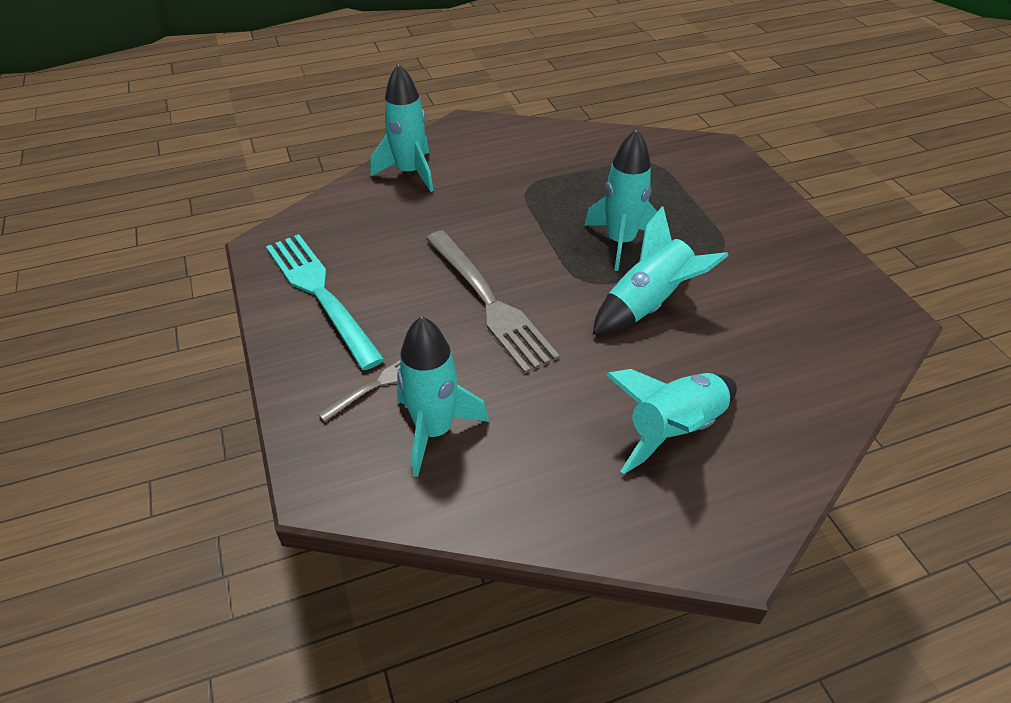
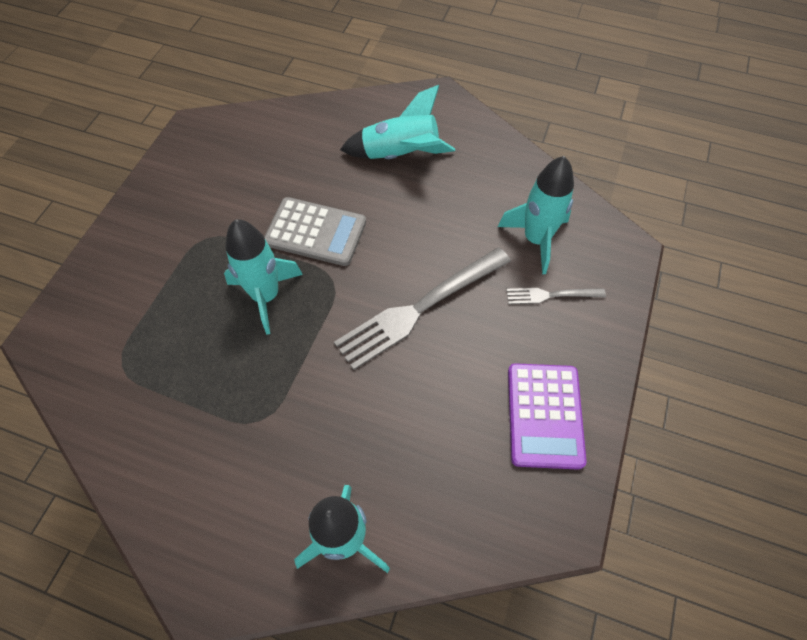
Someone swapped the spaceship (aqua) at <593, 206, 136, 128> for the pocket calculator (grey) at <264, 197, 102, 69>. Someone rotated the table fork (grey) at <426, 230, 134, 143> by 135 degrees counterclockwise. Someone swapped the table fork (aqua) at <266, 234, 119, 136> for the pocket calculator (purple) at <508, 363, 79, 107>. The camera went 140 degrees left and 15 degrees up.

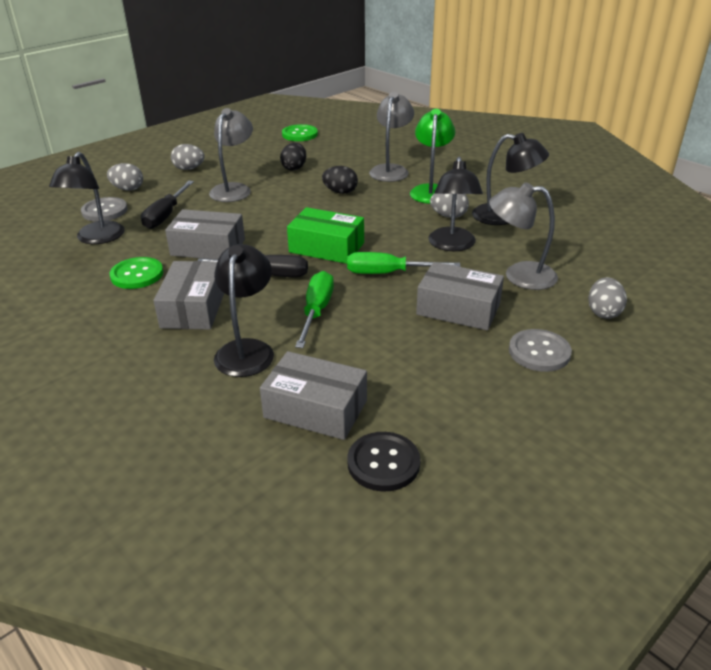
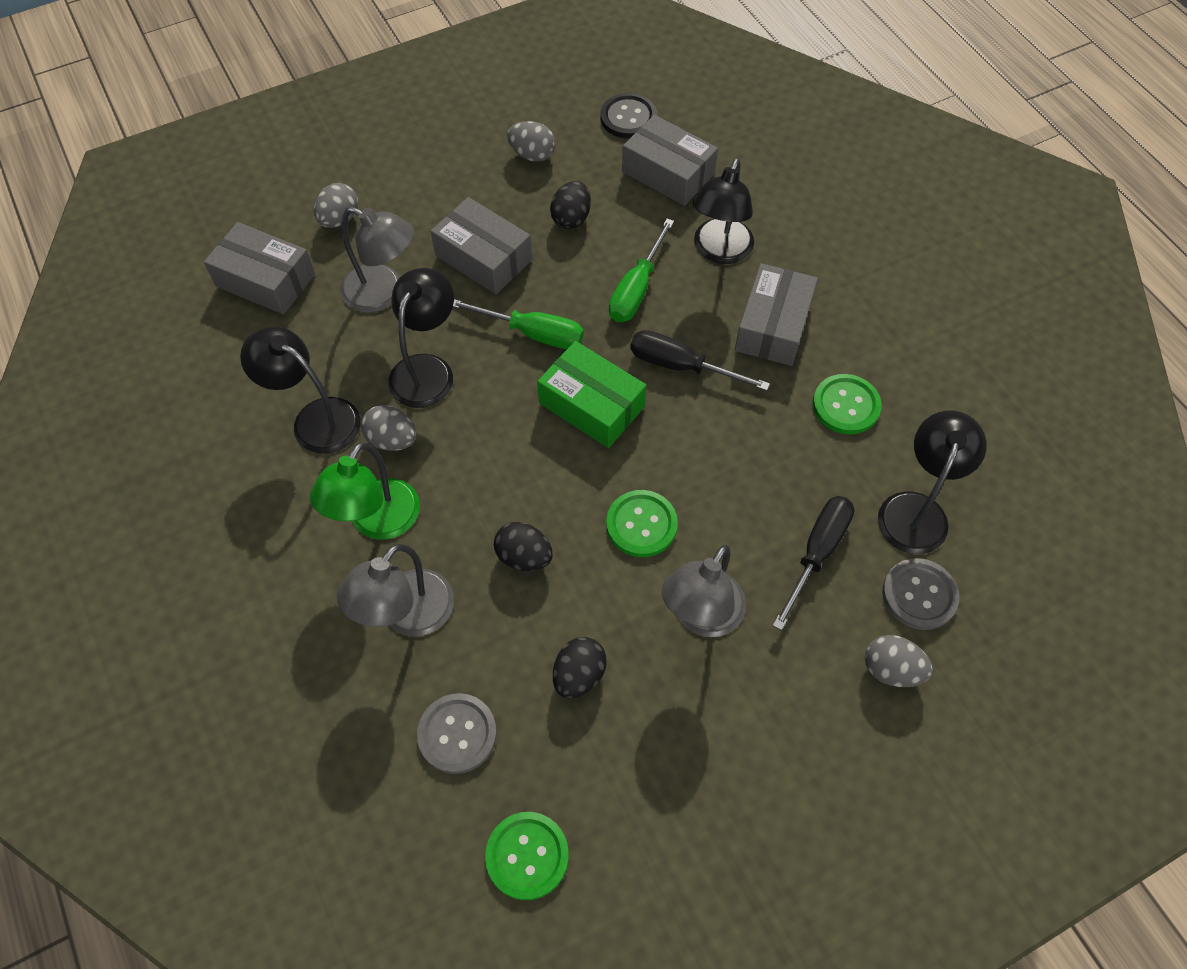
Someone carried the package (grey) from <165, 209, 80, 51> to <204, 222, 111, 92>. Someone carried the button (grey) from <509, 329, 63, 43> to <417, 693, 80, 81>. Someone carried the egg (grey) from <171, 144, 34, 26> to <507, 121, 49, 41>. Someone put down the egg (black) at <550, 181, 41, 48>. Someone put down the button (emerald) at <606, 490, 72, 67>. The camera went 165 degrees left and 25 degrees up.

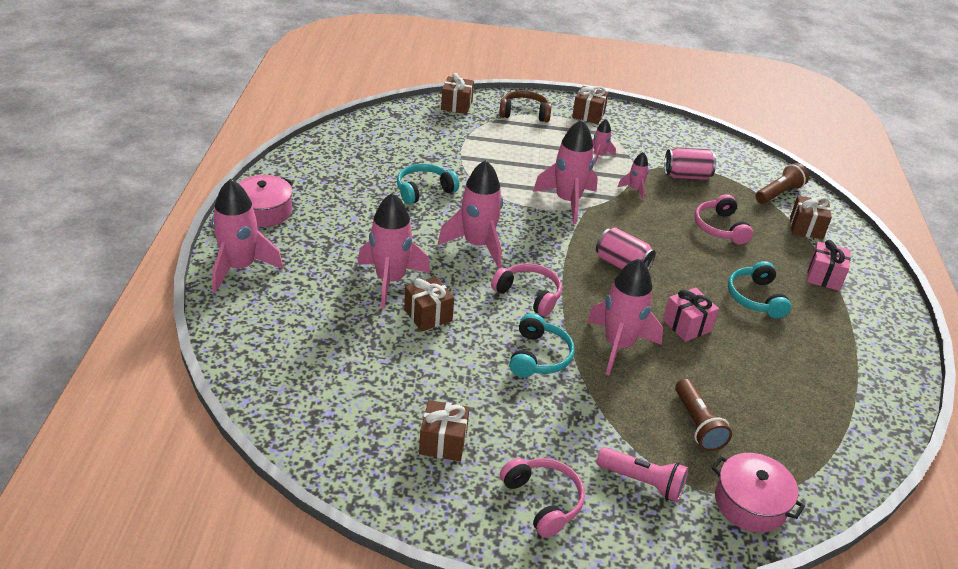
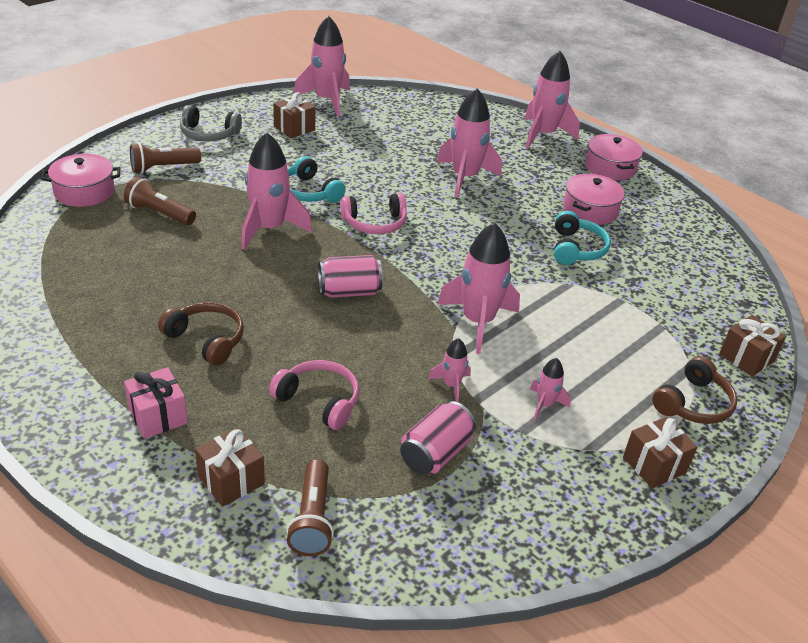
Someone repainted the torch (rosy) at <597, 447, 91, 55>, which became the torch (dark brown) at <130, 143, 71, 30>. Someone repainted the headphones (aqua) at <728, 261, 63, 57>, which became the headphones (dark brown) at <158, 302, 86, 64>. Someone repainted the headphones (rosy) at <500, 458, 85, 80>, which became the headphones (grey) at <180, 105, 62, 36>. Someone carried the spaceship (rosy) from <438, 160, 65, 108> to <294, 16, 56, 101>. Someone put down the stockpot (rosy) at <563, 174, 62, 51>. Someone took away the present (dark brown) at <404, 276, 50, 56>. Someone took away the present (rosy) at <663, 287, 56, 55>. The camera went 130 degrees right and 0 degrees up.

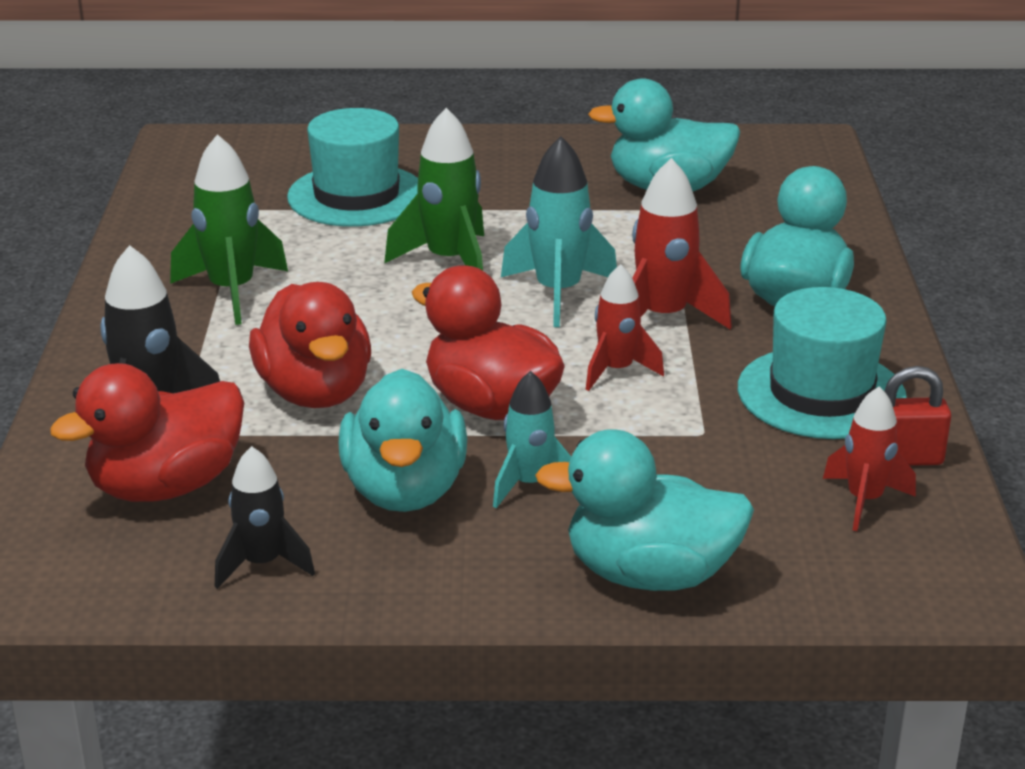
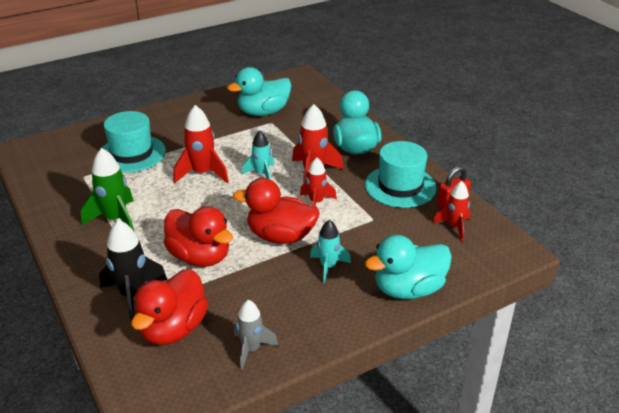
Someone repainted the spaceship (emerald) at <384, 108, 100, 163>, which became the spaceship (scarlet) at <173, 105, 56, 79>. Someone repainted the spaceship (black) at <215, 446, 100, 143>, which became the spaceship (grey) at <234, 300, 44, 70>. Someone scaled the spaceship (aqua) at <501, 136, 116, 191> by 0.66. Someone took away the duck (aqua) at <338, 369, 129, 143>. The camera went 30 degrees left and 5 degrees up.

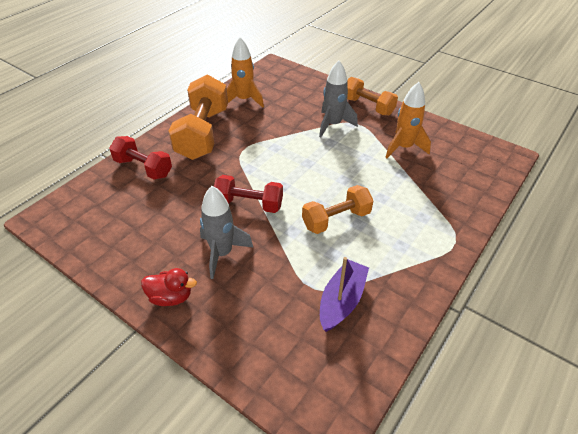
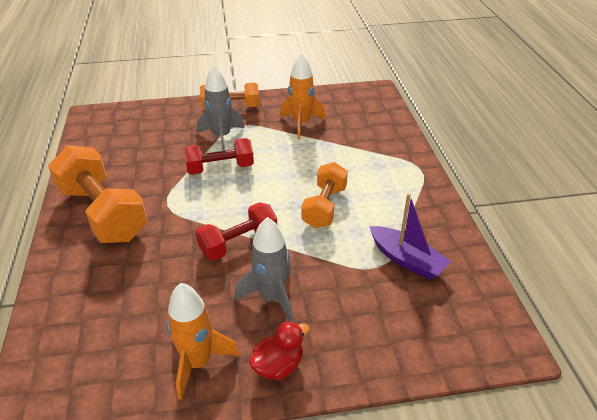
Someone carried the spaceship (bright orange) from <227, 37, 37, 71> to <167, 283, 73, 117>. Someone carried the hand weight (scarlet) from <109, 136, 63, 44> to <184, 138, 70, 37>. Someone rotated the toy boat (purple) at <320, 257, 49, 75> by 150 degrees clockwise. The camera went 45 degrees left and 5 degrees down.

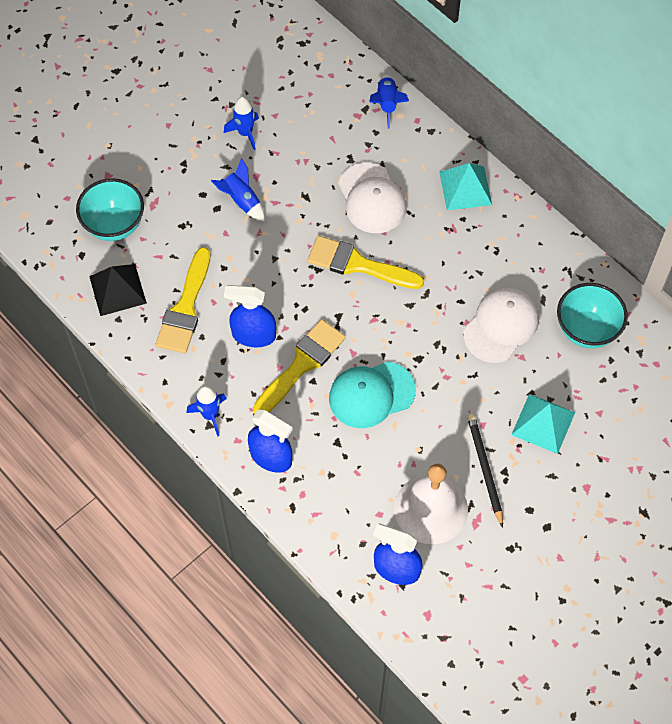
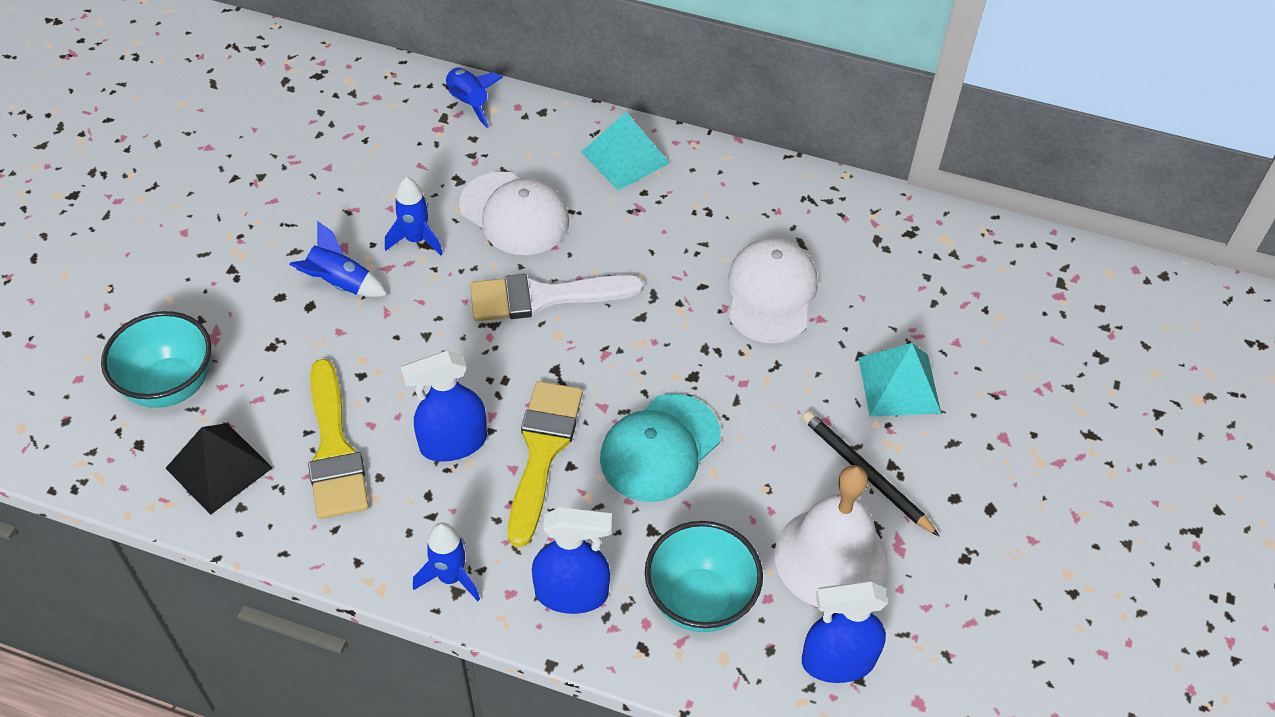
Someone carried the spaceship (blue) from <224, 97, 35, 53> to <385, 177, 58, 78>. Someone repainted the paint brush (yellow) at <307, 236, 117, 53>, which became the paint brush (pure white) at <470, 274, 173, 47>. Someone carried the bowl (aqua) from <557, 283, 71, 65> to <645, 521, 118, 111>. The camera went 30 degrees left and 10 degrees down.

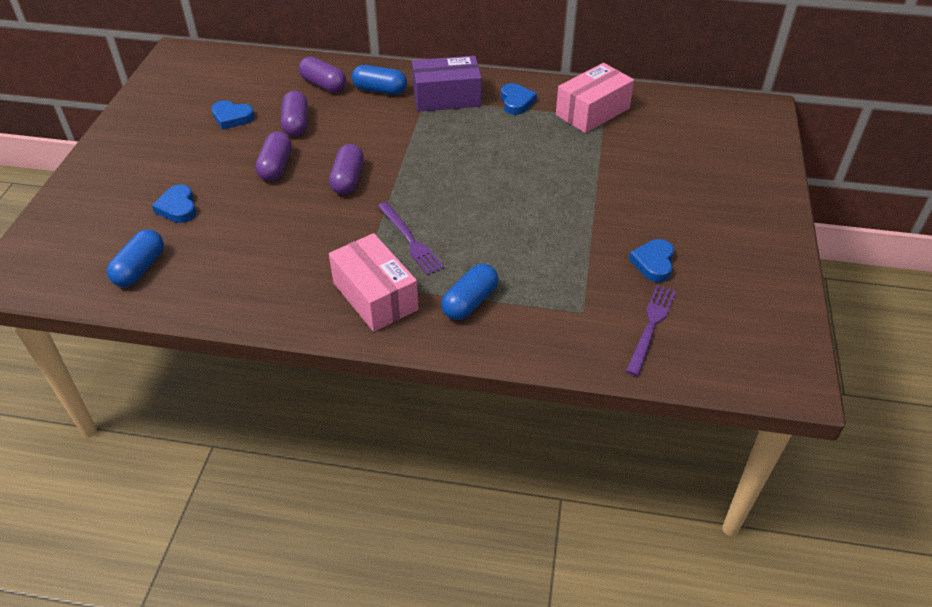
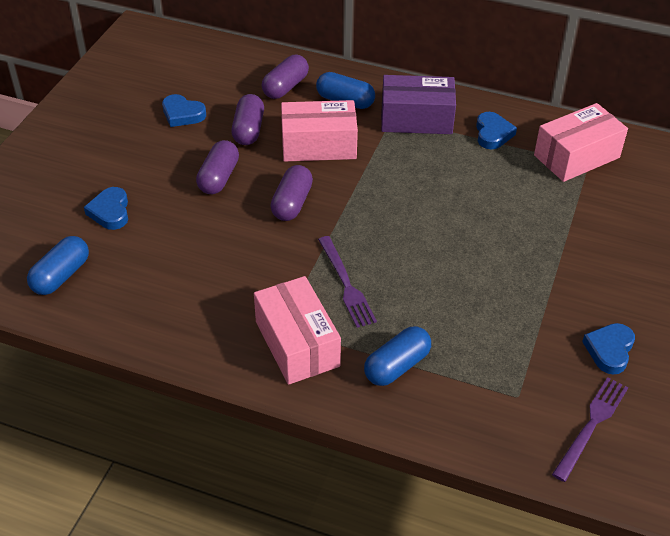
Someone rotated the pill shape (purple) at <299, 56, 47, 37> by 75 degrees clockwise. Someone put down the package (rosy) at <281, 100, 77, 62>. The camera went 10 degrees right and 0 degrees up.

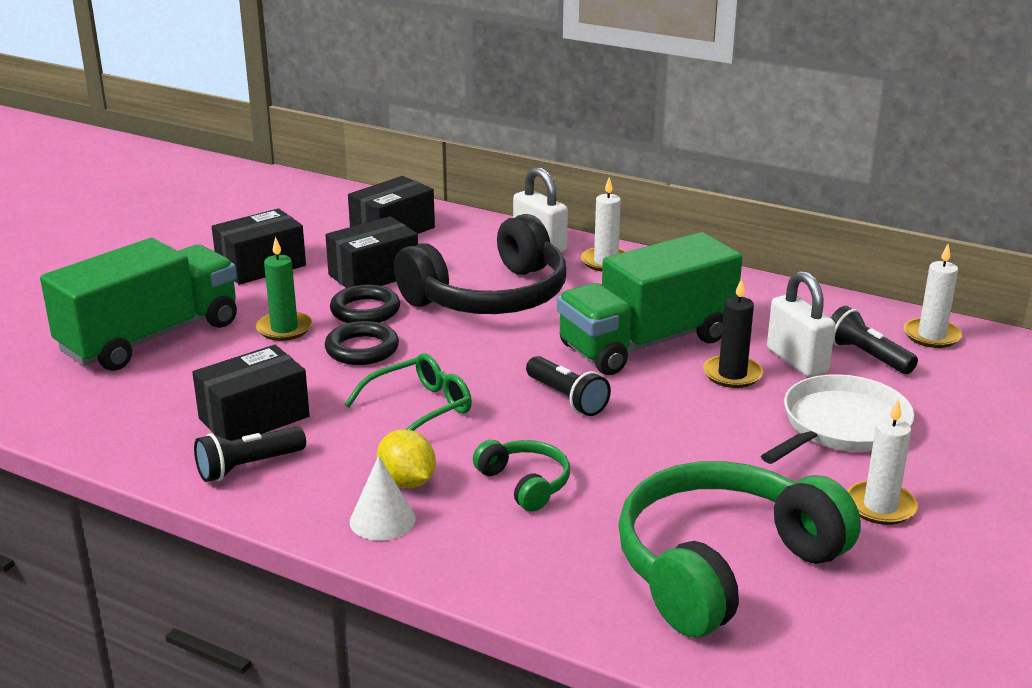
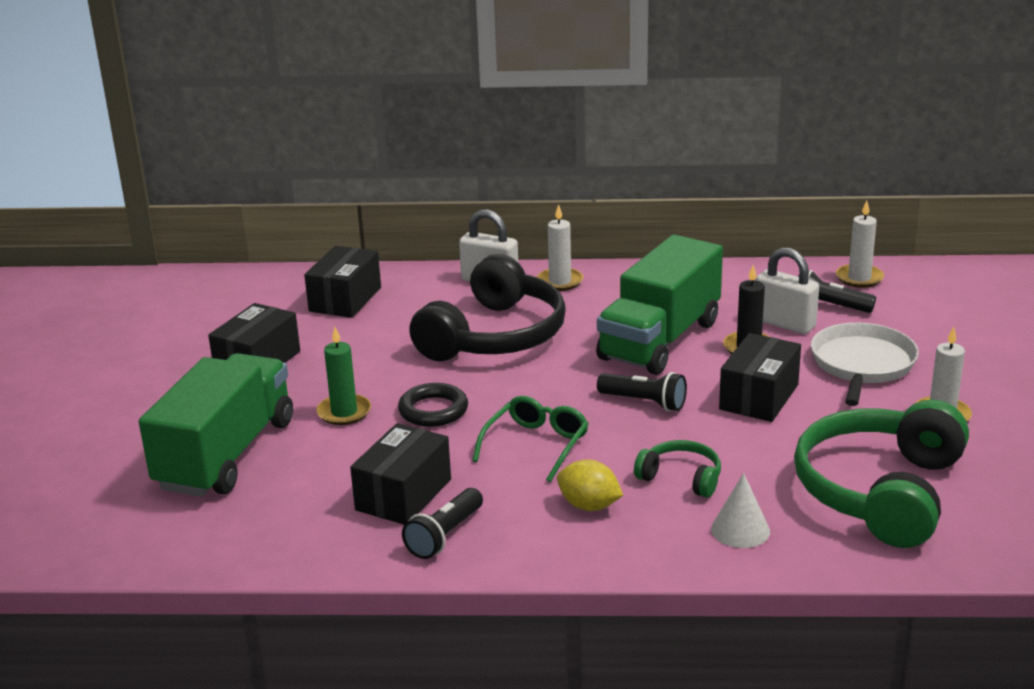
Someone carried the cone shape (pure white) from <350, 456, 65, 85> to <711, 473, 59, 75>. Someone carried the package (black) from <325, 216, 93, 72> to <719, 333, 82, 89>. Someone took away the torus (black) at <330, 285, 70, 38>. The camera went 25 degrees left and 0 degrees up.

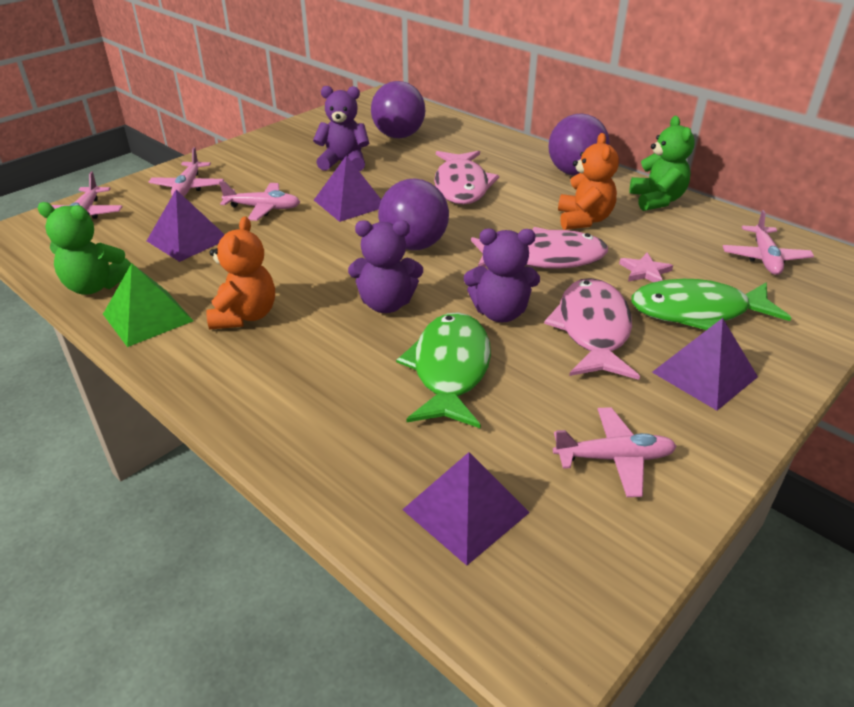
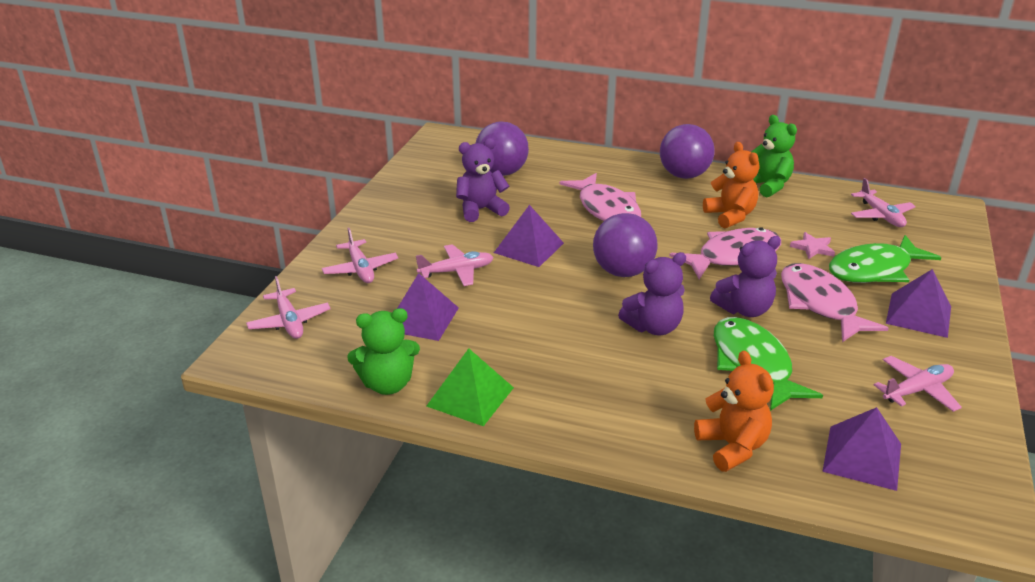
Someone carried the teddy bear (bright orange) from <206, 216, 69, 114> to <694, 351, 80, 121>. The camera went 25 degrees left and 5 degrees down.

